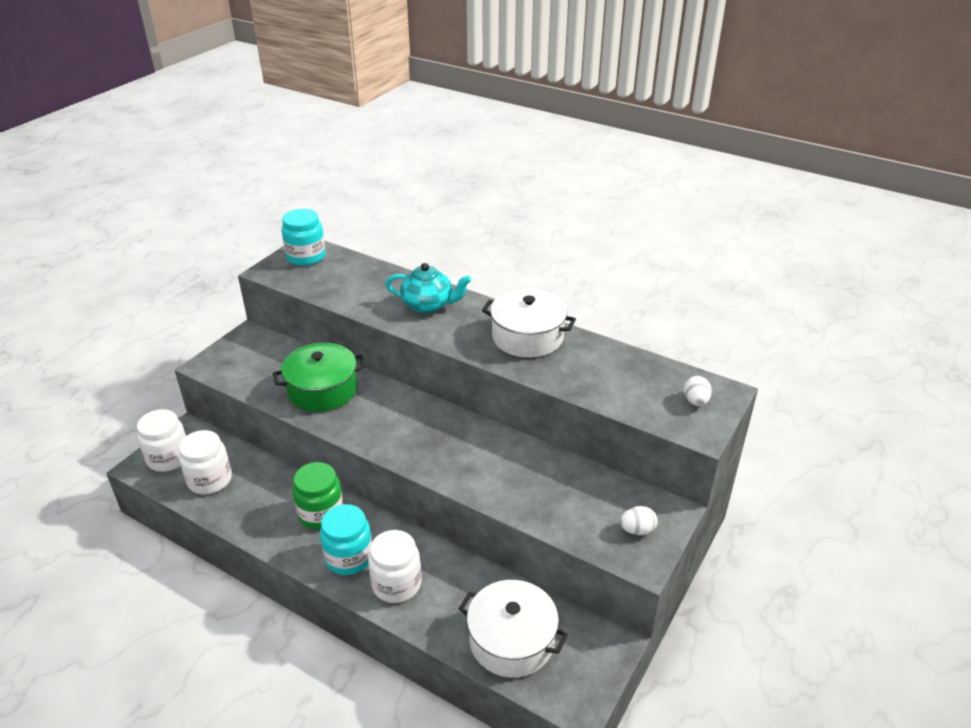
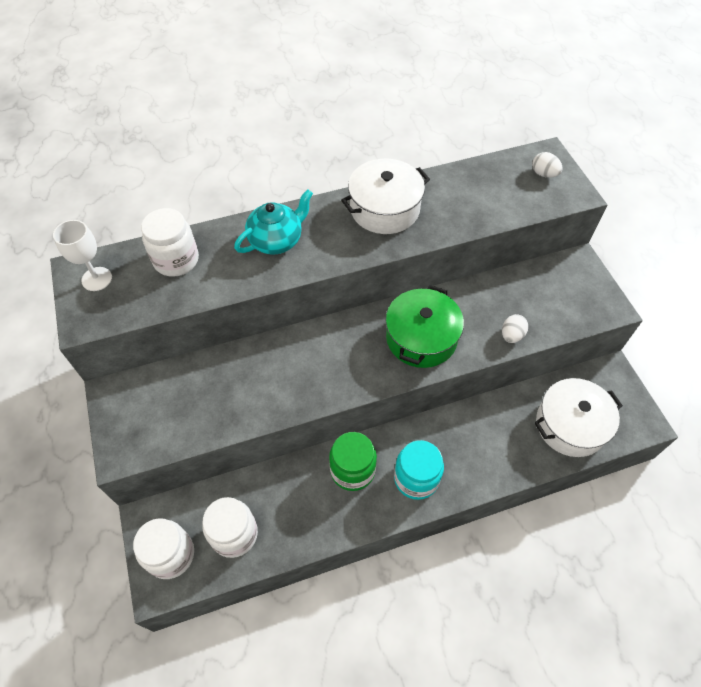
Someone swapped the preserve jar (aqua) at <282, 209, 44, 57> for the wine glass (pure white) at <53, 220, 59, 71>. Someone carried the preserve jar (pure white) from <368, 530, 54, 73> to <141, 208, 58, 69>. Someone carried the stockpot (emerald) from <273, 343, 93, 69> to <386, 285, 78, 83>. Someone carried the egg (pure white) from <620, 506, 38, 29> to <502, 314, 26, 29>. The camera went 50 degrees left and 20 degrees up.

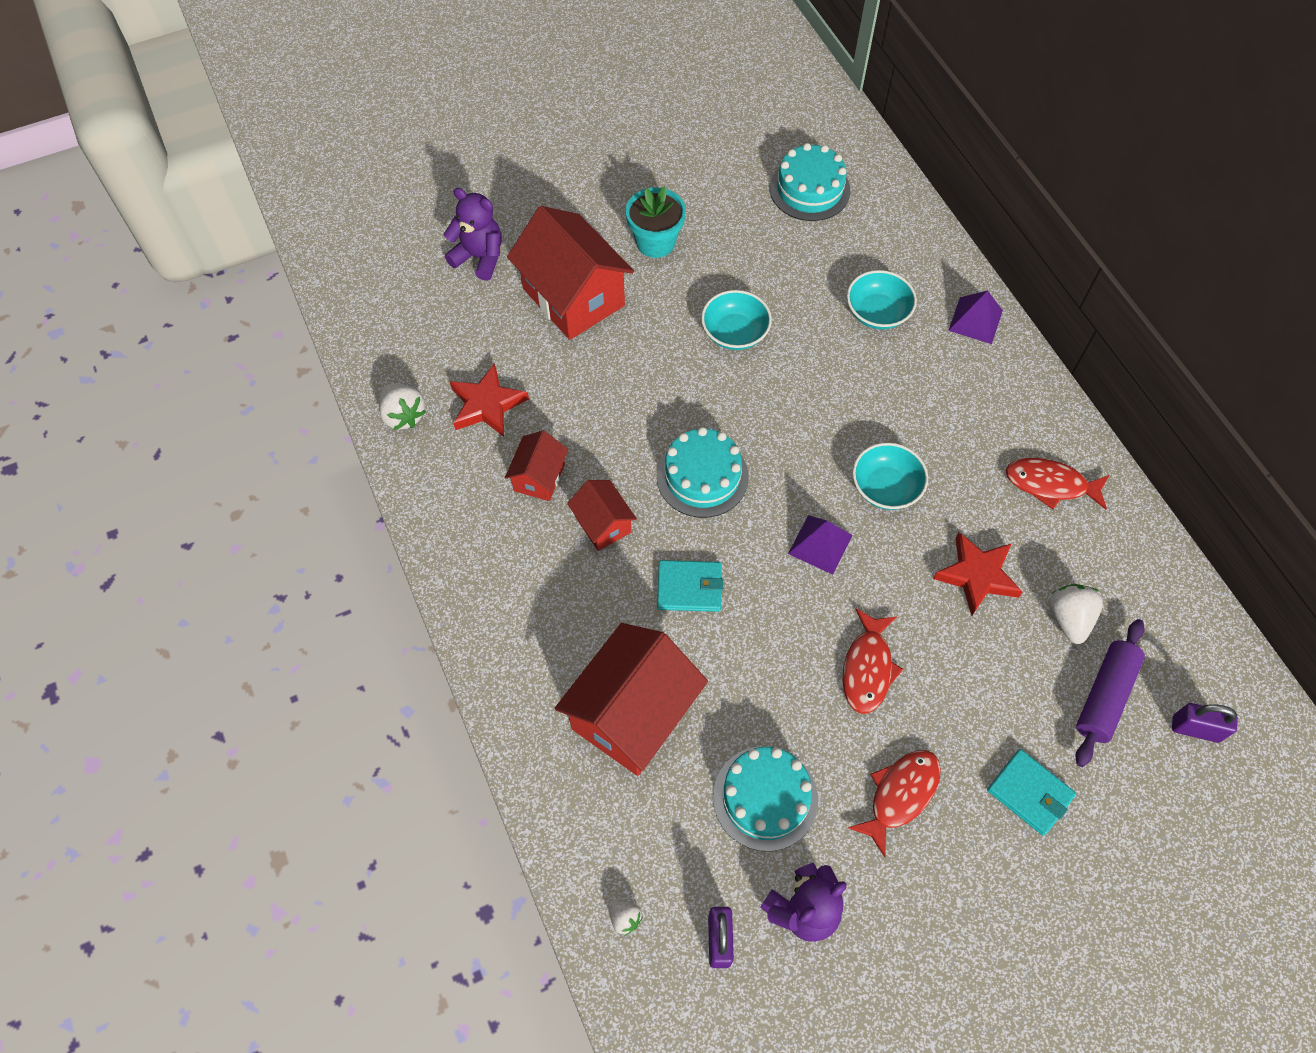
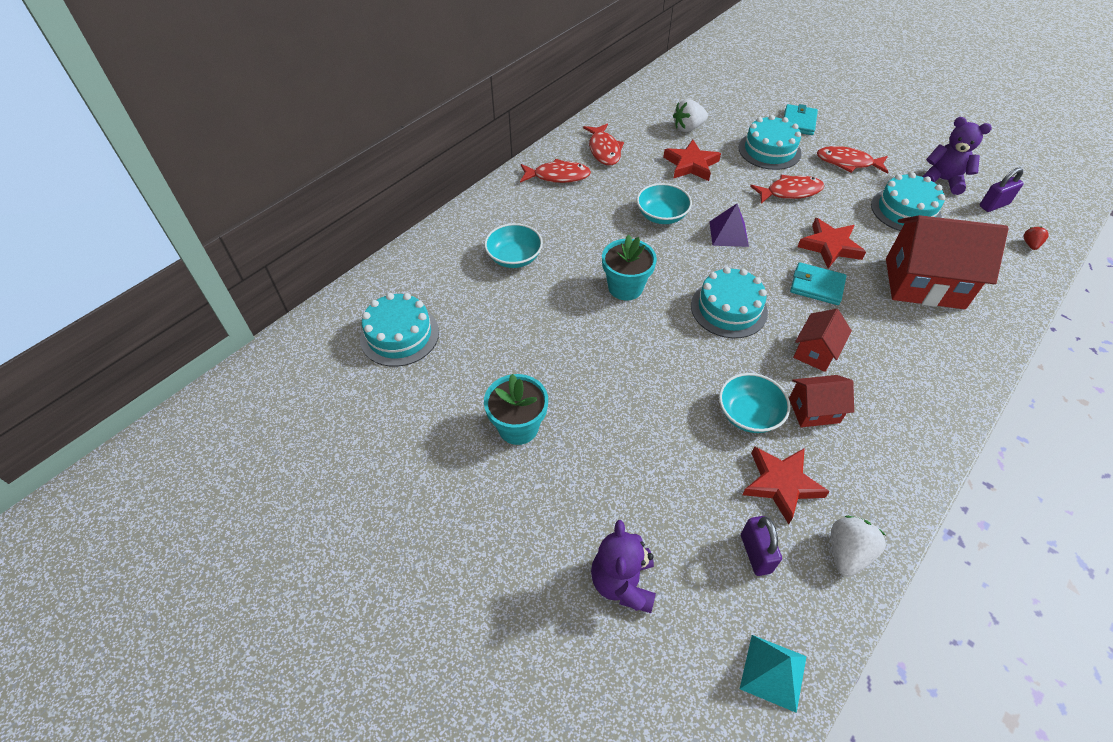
Someone put down the fish (scarlet) at <520, 159, 71, 24>. Someone put down the potted plant (aqua) at <602, 235, 55, 65>. Someone carried the bowl (aqua) from <701, 290, 71, 60> to <719, 373, 71, 60>. Someone put down the gateau (aqua) at <739, 115, 62, 55>. Someone put down the solid pyramid (aqua) at <740, 635, 67, 78>. Someone carried the padlock (purple) from <1172, 703, 66, 40> to <741, 516, 41, 60>. Someone rotated the billfold (aqua) at <657, 560, 66, 52> by 45 degrees counterclockwise. Someone put down the five-pointed star (scarlet) at <798, 218, 68, 51>. Someone repainted the strawberry (pure white) at <608, 900, 35, 36>, which became the strawberry (scarlet) at <1024, 226, 25, 24>. Someone took away the house (scarlet) at <507, 206, 127, 134>. Someone took away the solid pyramid (purple) at <948, 290, 55, 54>. Someone took away the dough roller (purple) at <1075, 619, 70, 148>. The camera went 115 degrees left and 10 degrees down.

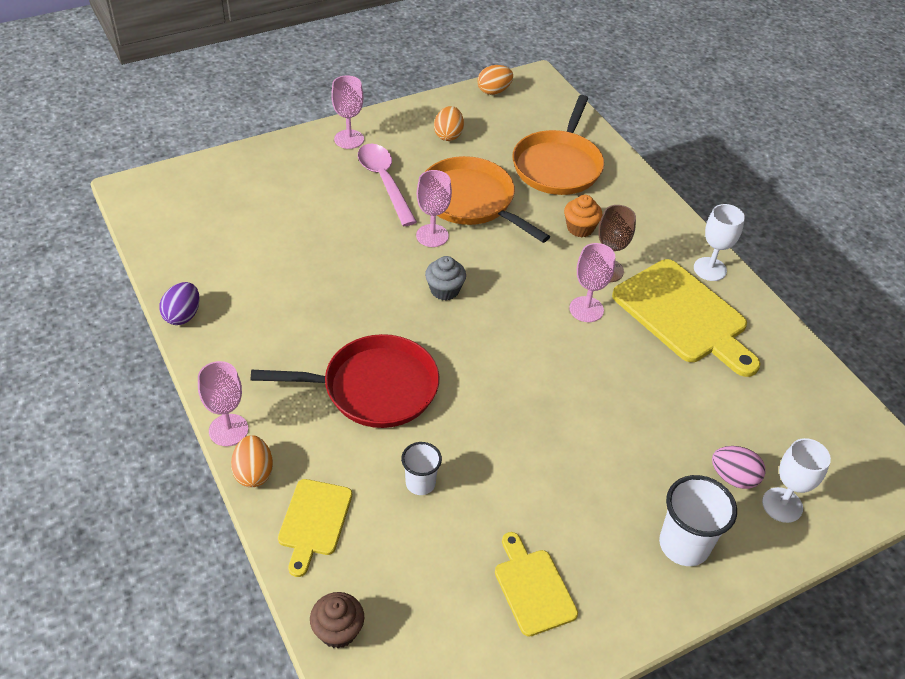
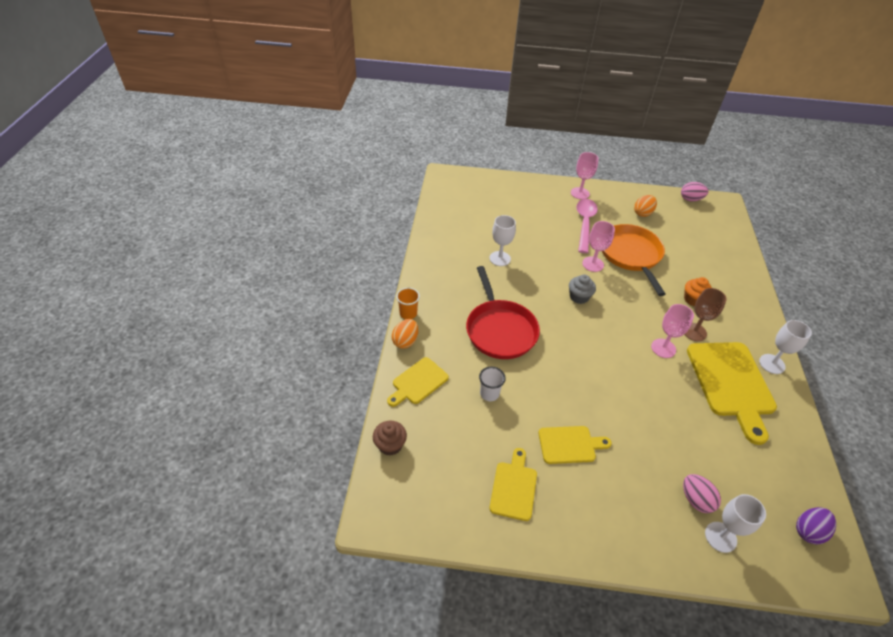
Someone swapped the wine glass (rosy) at <198, 361, 50, 85> for the cup (bright orange) at <396, 288, 24, 31>. Someone rotated the skillet (scarlet) at <251, 334, 188, 94> by 45 degrees clockwise. Someone put down the wine glass (pure white) at <490, 215, 26, 51>. Someone put down the bread board (yellow) at <539, 426, 72, 38>. Someone repainted the egg (bright orange) at <477, 65, 36, 30>, which became the egg (rosy) at <681, 182, 27, 19>. Someone carried the egg (purple) from <159, 282, 41, 43> to <796, 507, 40, 38>. Someone took away the skillet (bright orange) at <513, 95, 91, 100>. Someone took away the cup (pure white) at <659, 475, 78, 91>. The camera went 35 degrees right and 0 degrees up.

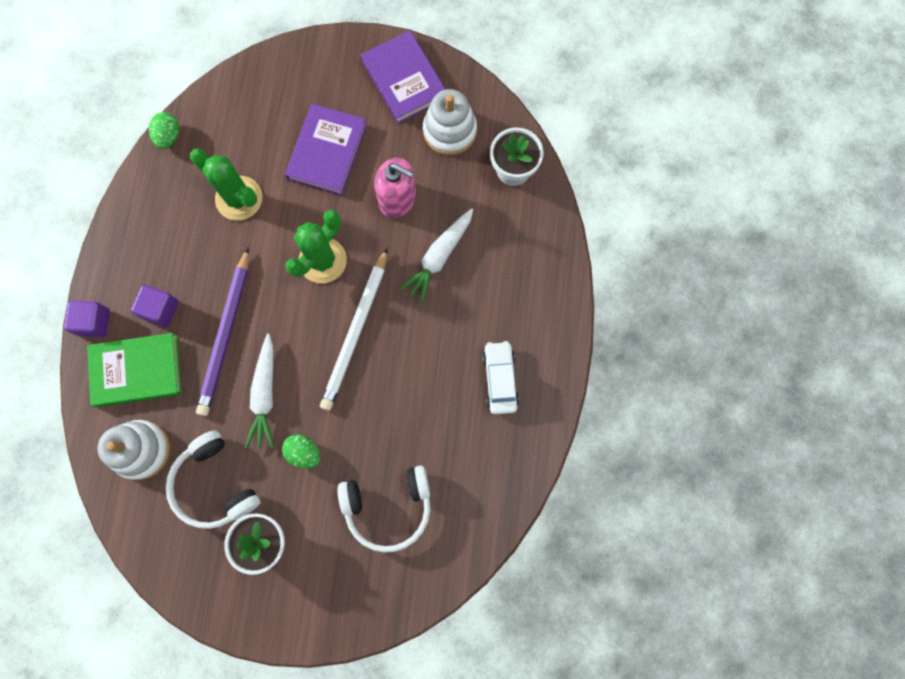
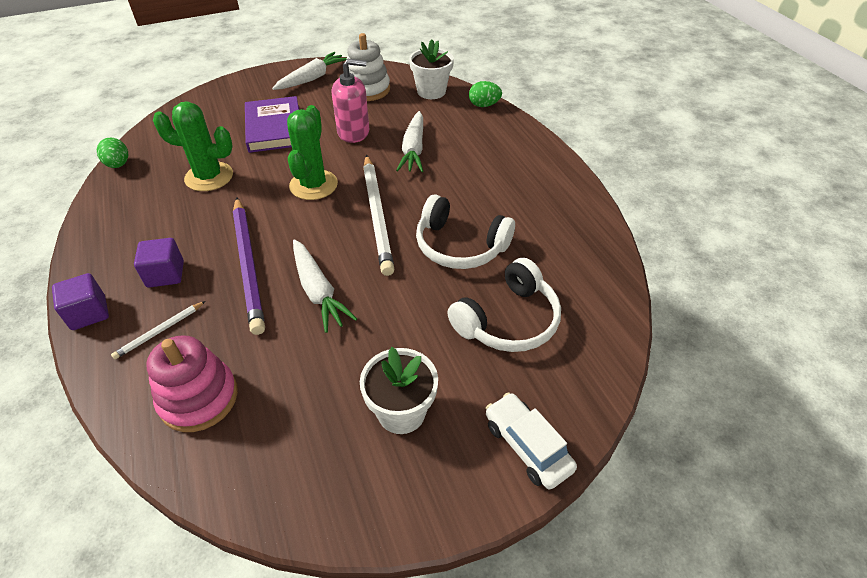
Someone swapped the hardcover (emerald) at <87, 333, 95, 74> for the pencil (pure white) at <111, 301, 95, 58>. Someone repainted the ring stacker (pure white) at <97, 420, 73, 60>, which became the ring stacker (rosy) at <146, 335, 92, 97>. Someone swapped the hardcover (purple) at <361, 30, 85, 94> for the root vegetable (pure white) at <272, 52, 74, 38>. Someone carried the headphones (pure white) from <166, 430, 95, 99> to <416, 195, 99, 74>. Someone carried the egg (emerald) from <282, 434, 38, 35> to <469, 81, 33, 26>. Someone carried the automobile (pure white) from <482, 341, 37, 73> to <486, 392, 91, 97>. The camera went 30 degrees left and 30 degrees down.

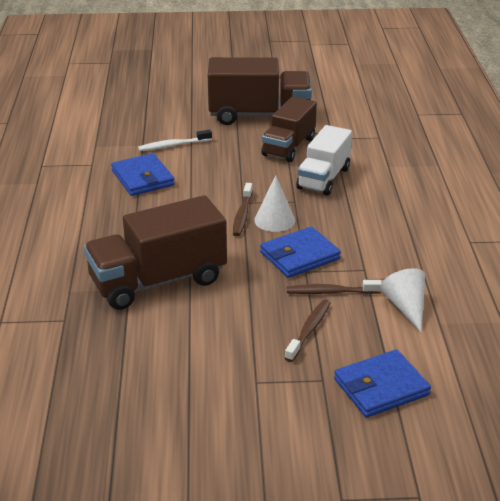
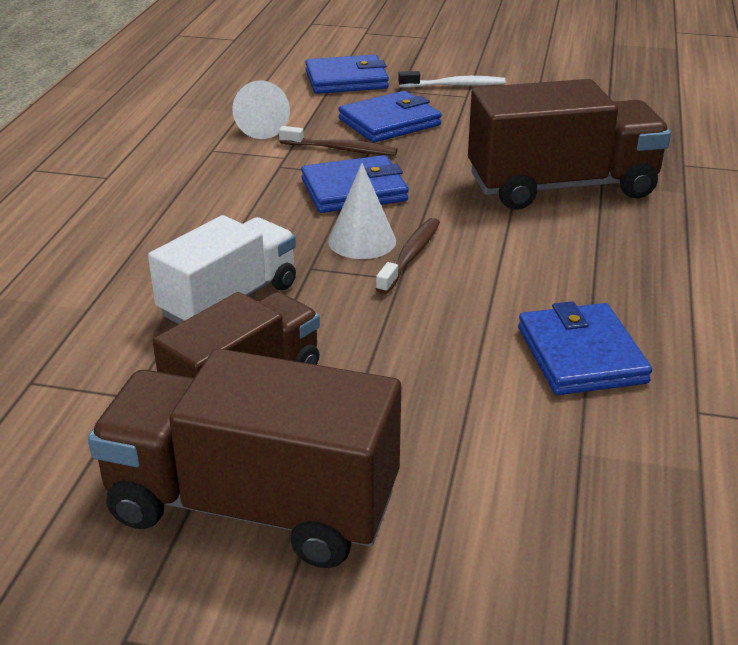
Someone swapped the tooth brush (dark brown) at <285, 299, 46, 63> for the billfold (blue) at <338, 91, 104, 52>. Someone carried the tooth brush (pure white) from <138, 130, 74, 21> to <398, 71, 108, 17>. The camera went 165 degrees left and 0 degrees up.

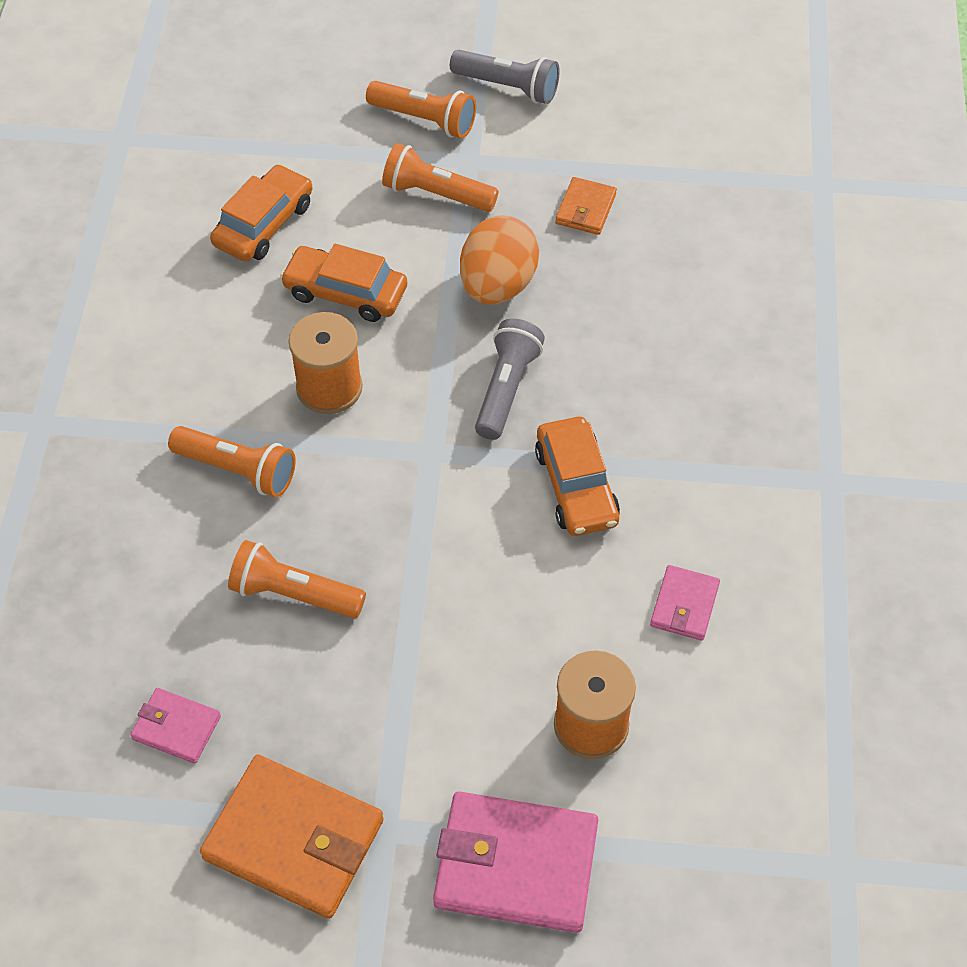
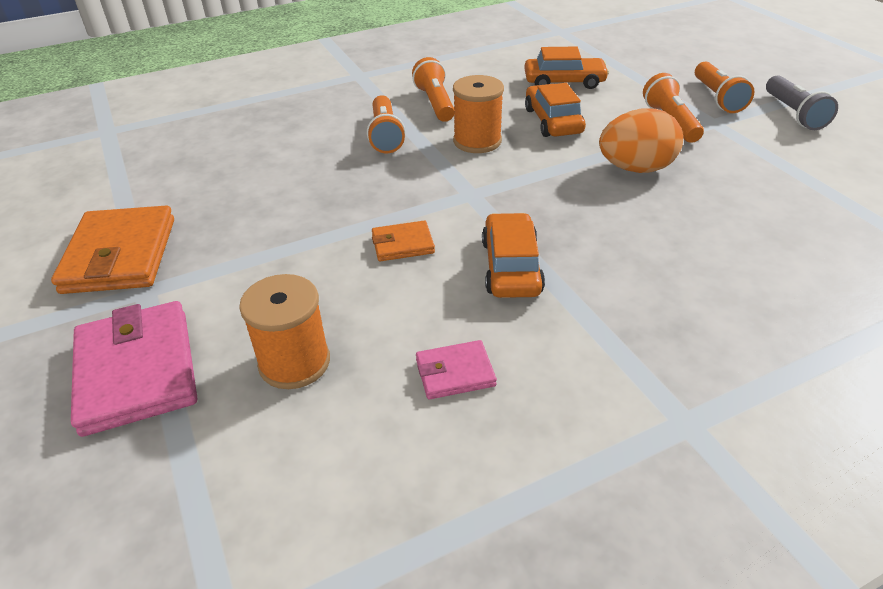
Someone carried the billfold (bright orange) from <555, 177, 62, 58> to <372, 220, 63, 41>. Someone carried the torch (bright orange) from <228, 540, 138, 78> to <412, 57, 42, 65>. Someone rotated the automobile (bright orange) at <535, 417, 85, 119> by 135 degrees clockwise. Someone took away the billfold (rosy) at <130, 688, 91, 76>. Someone took away the torch (grey) at <475, 319, 70, 121>. The camera went 60 degrees right and 15 degrees down.

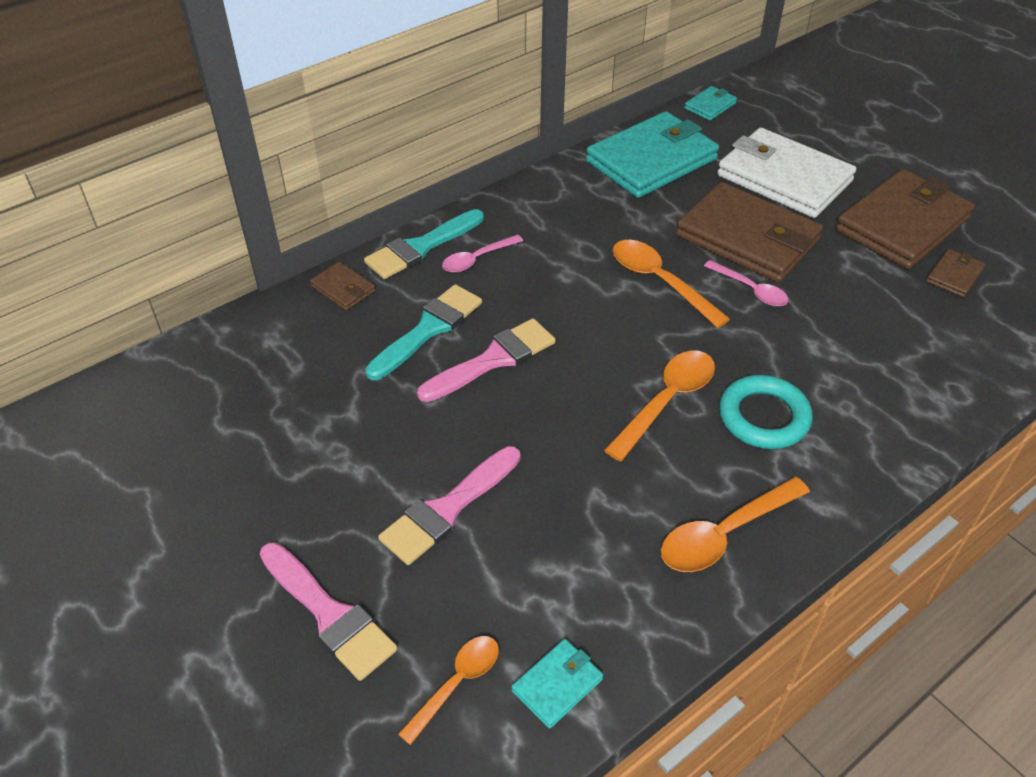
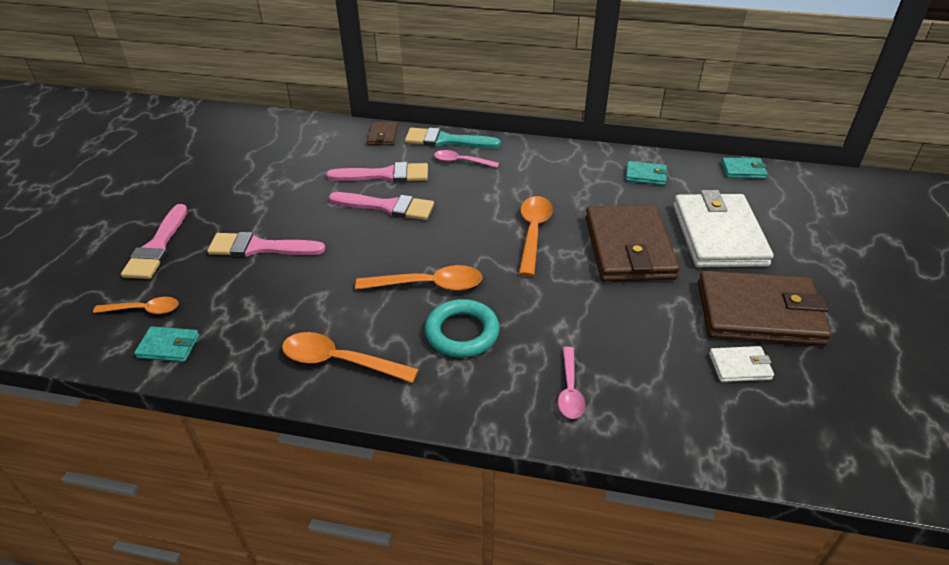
Someone repainted the paint brush (aqua) at <365, 284, 117, 96>, which became the paint brush (rosy) at <326, 162, 102, 21>. Someone carried the tablespoon (rosy) from <704, 260, 84, 47> to <558, 347, 27, 72>. Someone scaled the billfold (aqua) at <586, 111, 133, 87> by 0.44. Someone repainted the billfold (dark brown) at <926, 249, 59, 48>, which became the billfold (pure white) at <709, 346, 65, 36>. The camera went 50 degrees right and 5 degrees down.

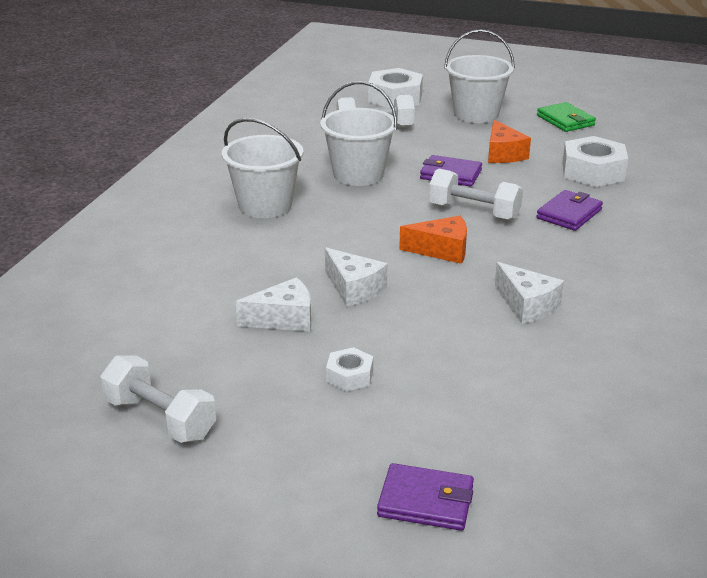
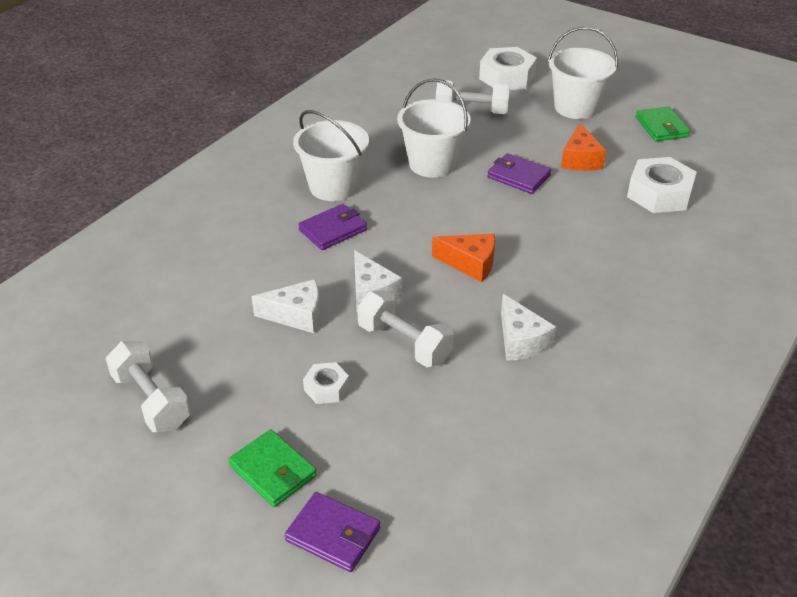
Someone put down the billfold (emerald) at <228, 429, 89, 78>. Someone carried the billfold (purple) from <536, 190, 67, 41> to <298, 204, 69, 46>. Someone carried the hand weight (pure white) from <429, 169, 94, 52> to <357, 290, 97, 77>. The camera went 15 degrees right and 10 degrees up.

